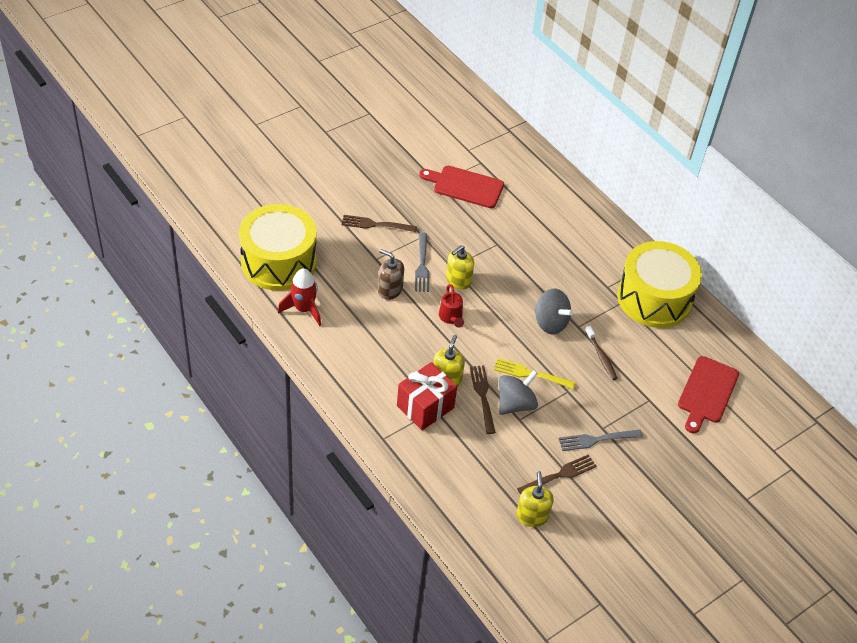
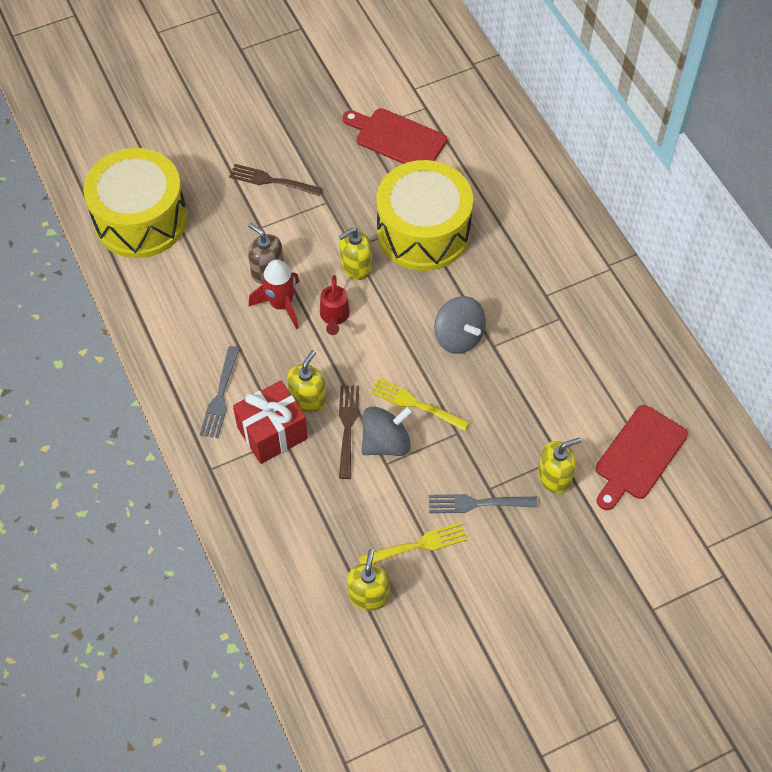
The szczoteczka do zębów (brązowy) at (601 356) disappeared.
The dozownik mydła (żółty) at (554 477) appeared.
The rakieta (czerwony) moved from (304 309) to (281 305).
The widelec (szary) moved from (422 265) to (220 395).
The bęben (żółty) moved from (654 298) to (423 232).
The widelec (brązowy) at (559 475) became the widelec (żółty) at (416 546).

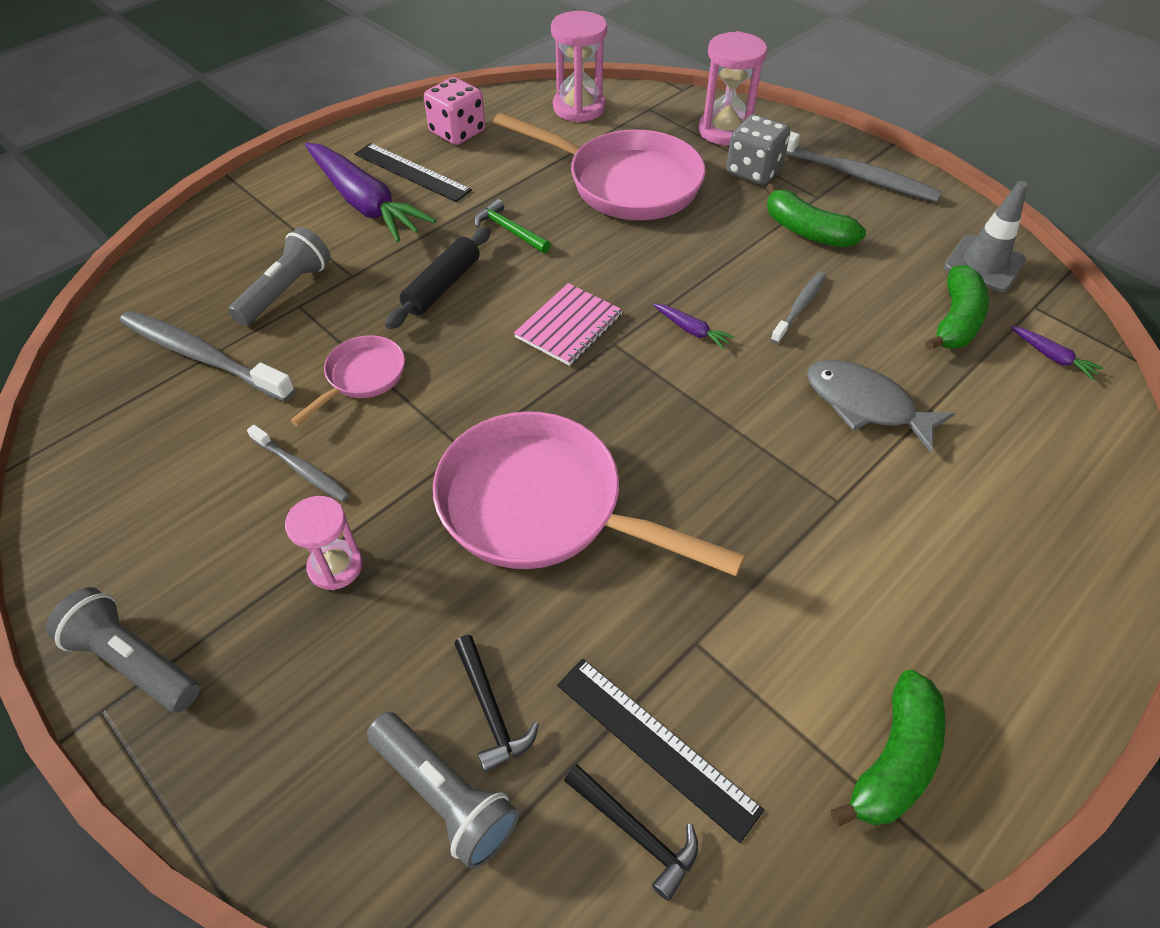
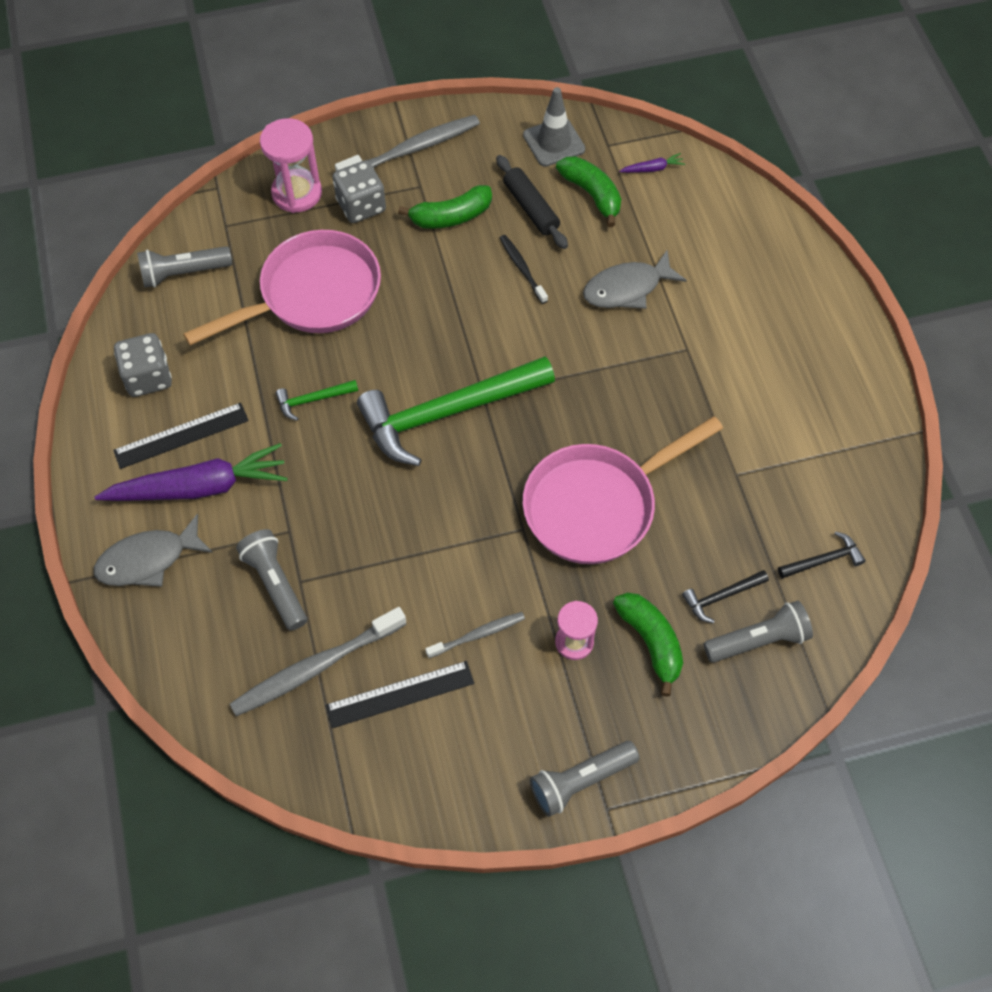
The patelnia (różowy) at (362 377) disappeared.
The marchewka (fioletowy) at (691 330) disappeared.
The ryba (szary) at (148 560) appeared.
The wałek do ciasta (czarny) moved from (442 286) to (531 208).
The linijka (czarny) moved from (656 745) to (400 694).
The banan (zielony) moved from (893 760) to (651 642).
The zeszyt (różowy) at (569 326) was replaced by the młotek (zielony) at (447 413).
The klepsydra (różowy) at (579 108) was replaced by the latarka (szary) at (184 273).
The kostka do gry (różowy) at (457 132) became the kostka do gry (szary) at (148 377).
The szczoteczka do zębów (szary) at (799 307) became the szczoteczka do zębów (czarny) at (522 269).
The młotek (czarny) at (490 710) turned 150 degrees clockwise.

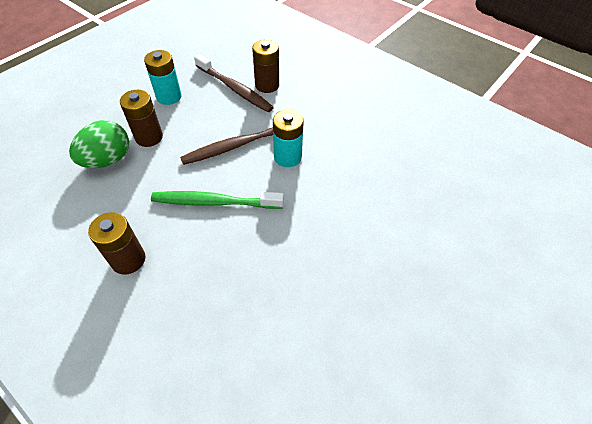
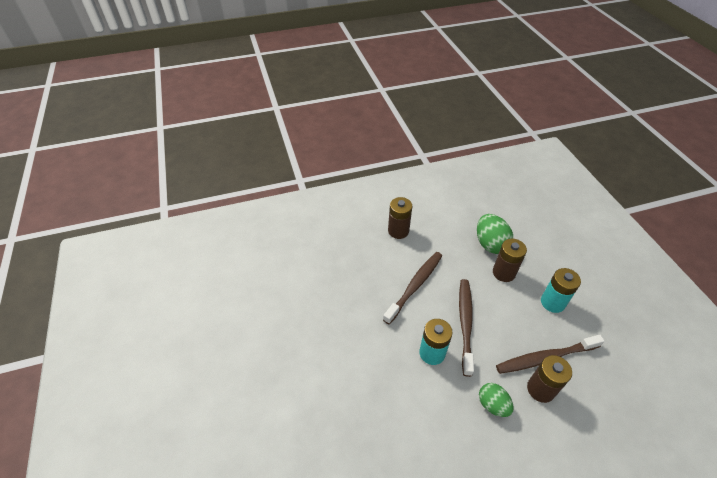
The jajko (zielony) at (492 405) appeared.
The szczoteczka do zębów (zielony) at (214 202) became the szczoteczka do zębów (brązowy) at (415 286).

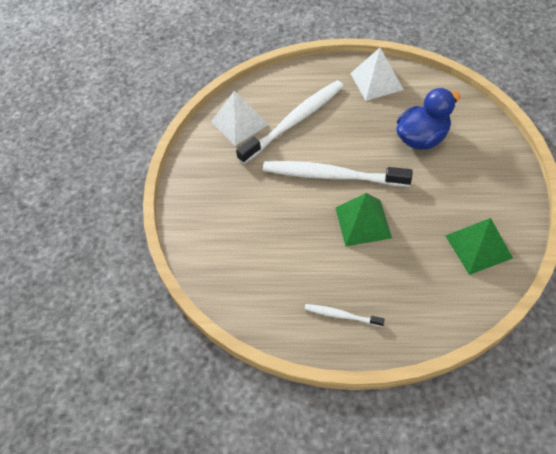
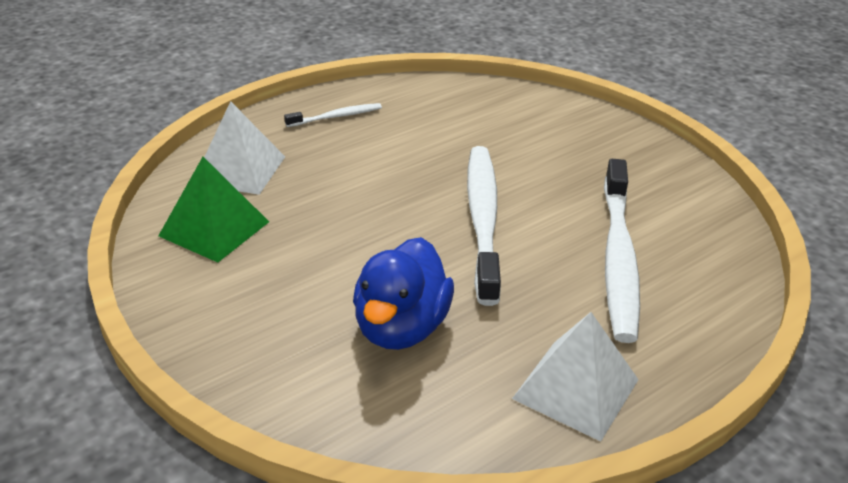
The piramida (zielony) at (363 222) disappeared.
The piramida (biały) moved from (239 123) to (239 170).
The szczoteczka do zębów (biały) at (332 175) turned 60 degrees counterclockwise.

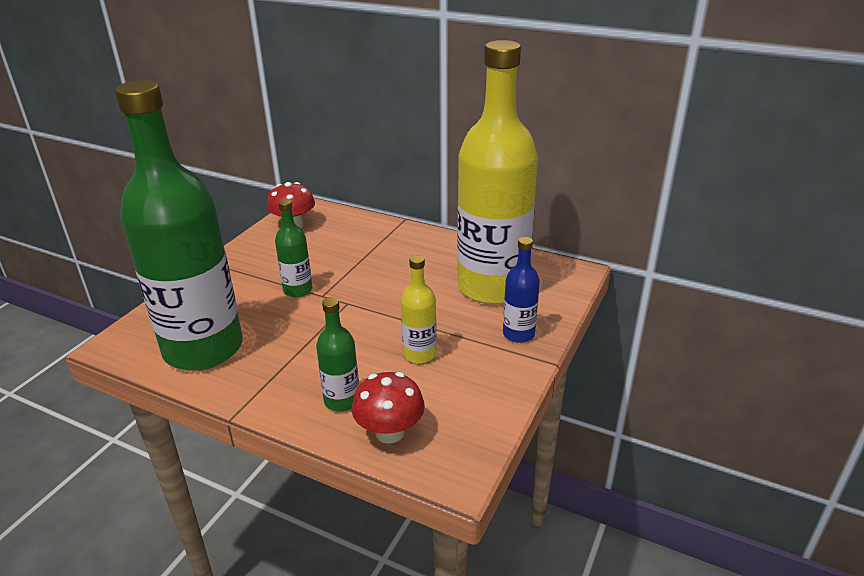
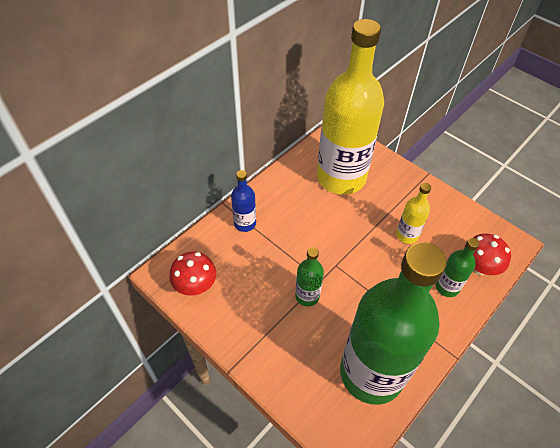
The butelka (niebieski) moved from (518 334) to (245 223).

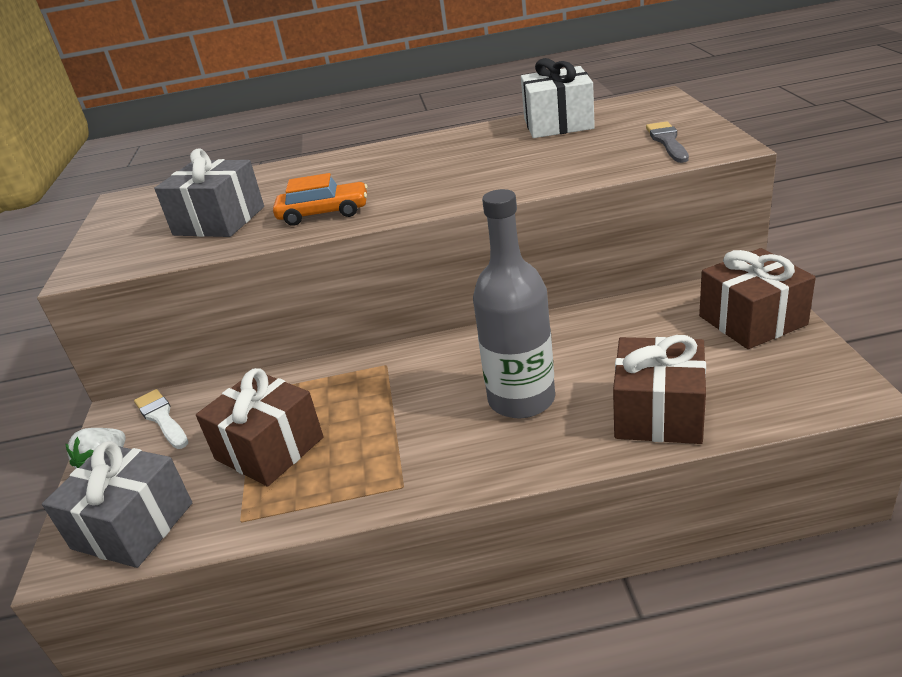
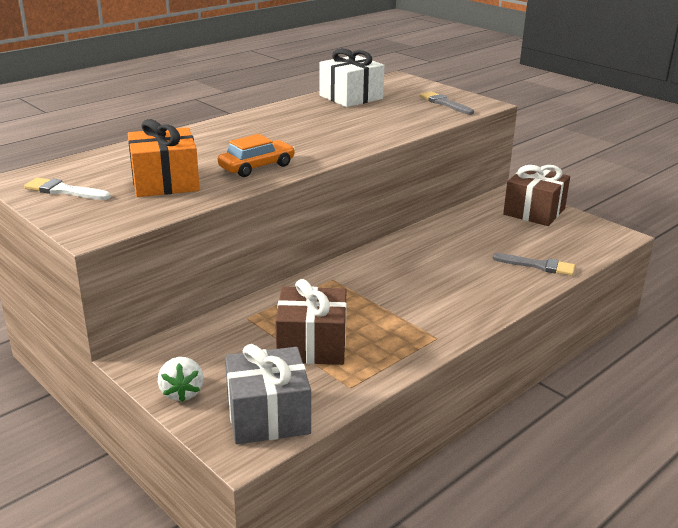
The butelka (szary) at (521 399) disappeared.
The pędzel (biały) moved from (162 418) to (64 191).
The prezent (brązowy) at (659 413) was replaced by the pędzel (szary) at (538 266).
The prezent (szary) at (219 221) became the prezent (pomarańczowy) at (165 182).

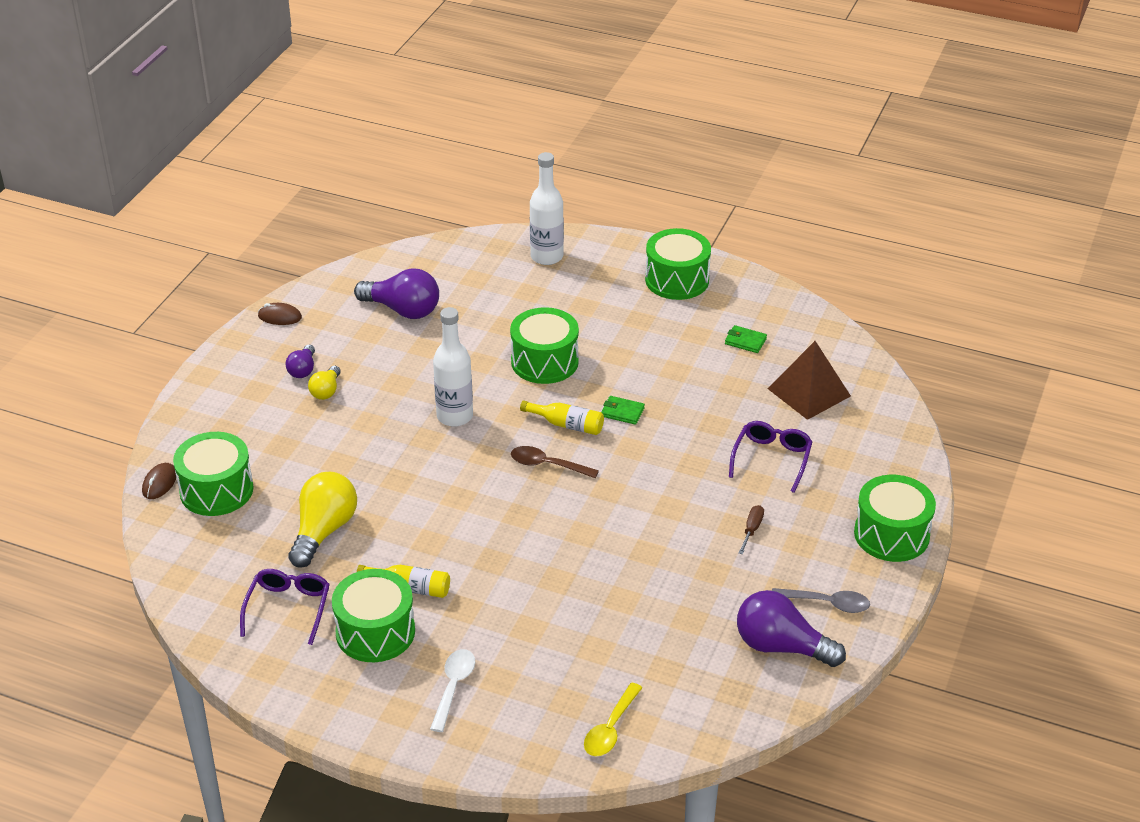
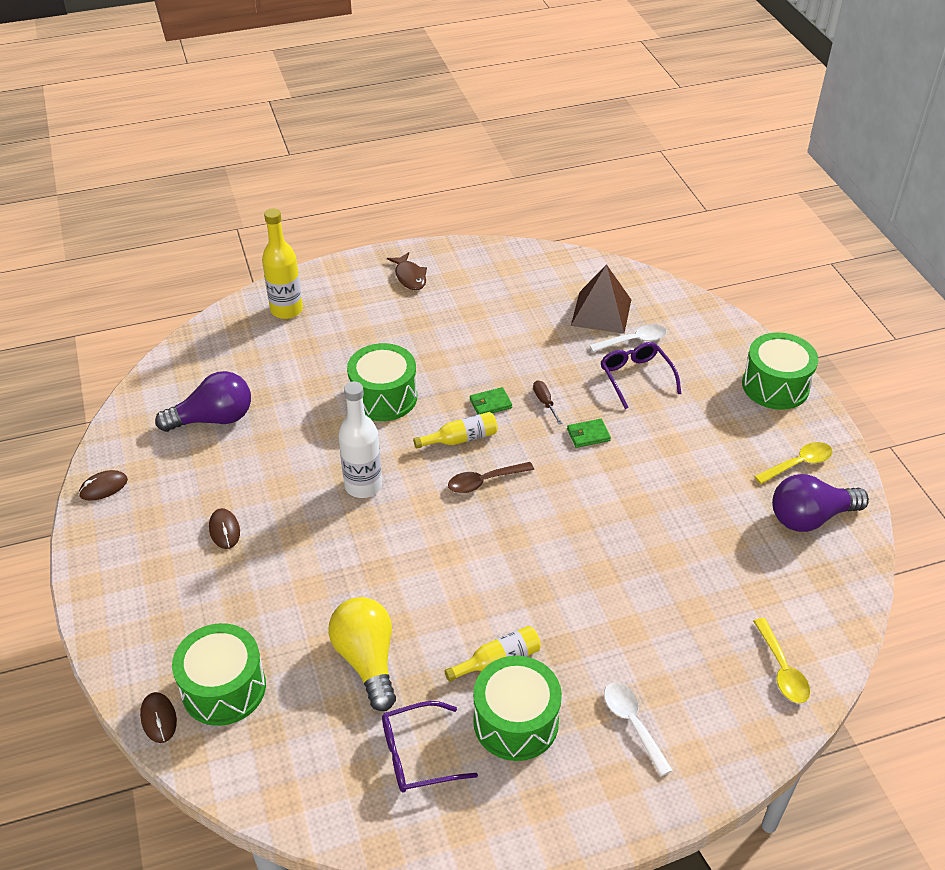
The żarówka (fioletowy) at (303 370) disappeared.
The łyżka (biały) at (634 341) appeared.
The portfel (zielony) moved from (745 341) to (588 435).
The śrubokręt (brązowy) moved from (751 530) to (545 402).
The żarówka (żółty) at (326 391) was replaced by the myszka (brązowy) at (224 530).
The bęben (zielony) at (677 280) was replaced by the ryba (brązowy) at (410 277).
The butelka (biały) at (547 257) became the butelka (żółty) at (286 310).
The łyżka (szary) at (827 603) became the łyżka (żółty) at (798 464).
The okulary (fioletowy) at (288 608) turned 75 degrees counterclockwise.

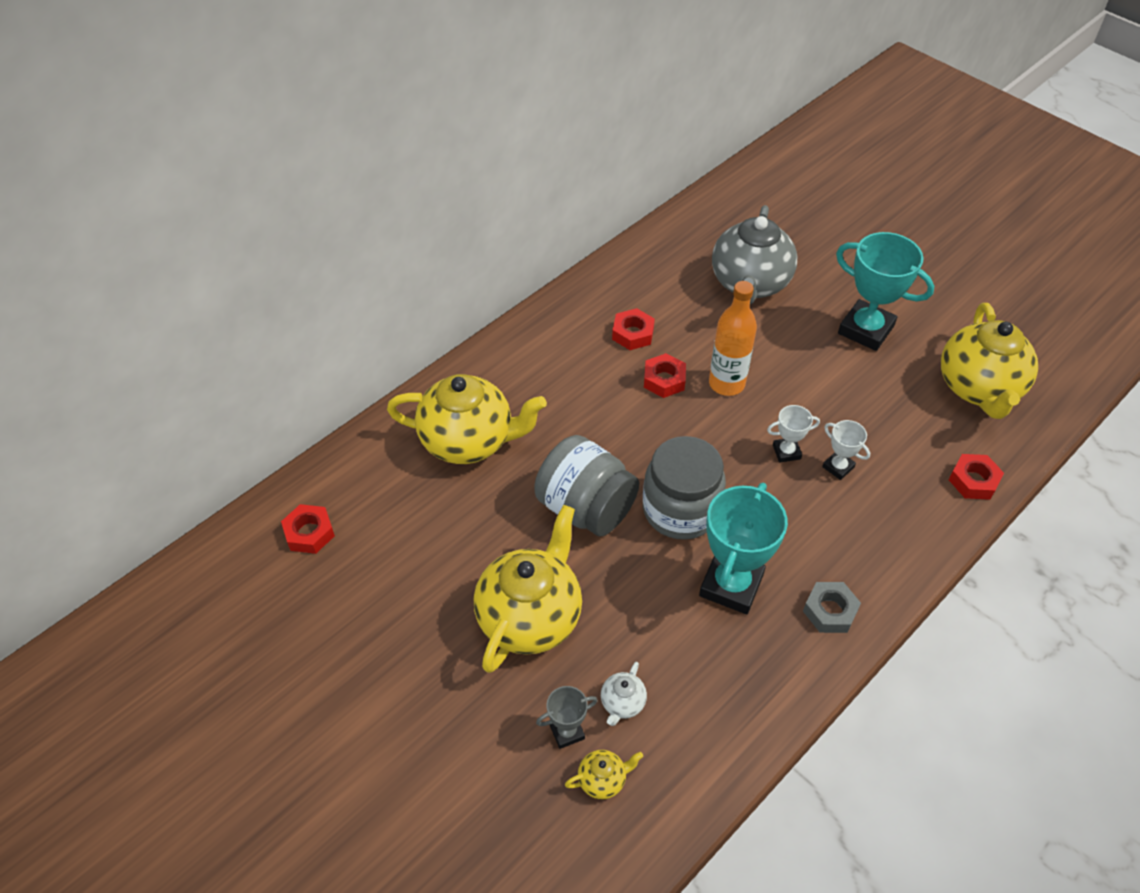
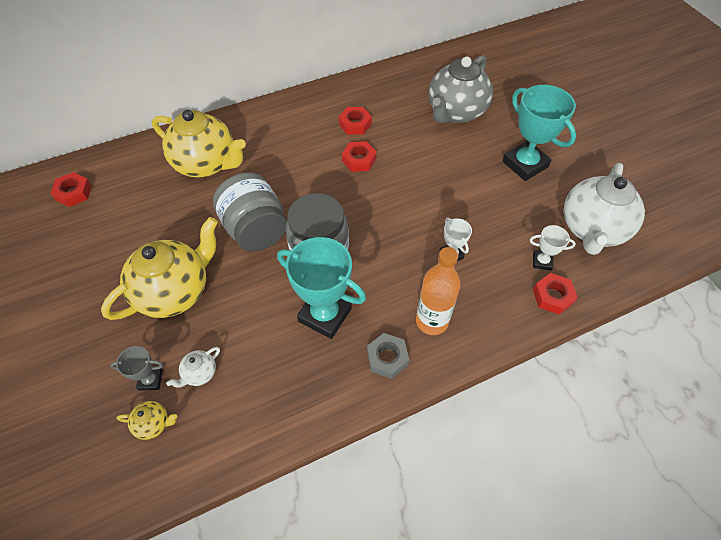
The butelka (pomarańczowy) moved from (726 383) to (432 321).
The puchar (biały) moved from (786 452) to (542 261).
The imbryk (żółty) at (978 389) became the imbryk (biały) at (592 230).
The puchar (turkusowy) at (731 585) turned 75 degrees clockwise.

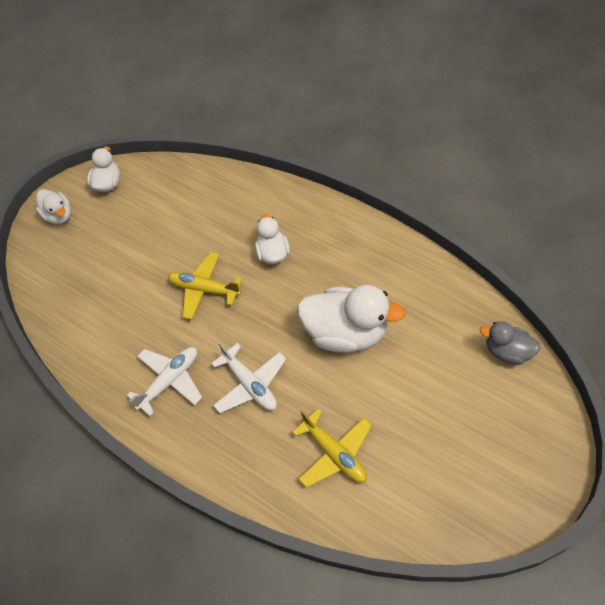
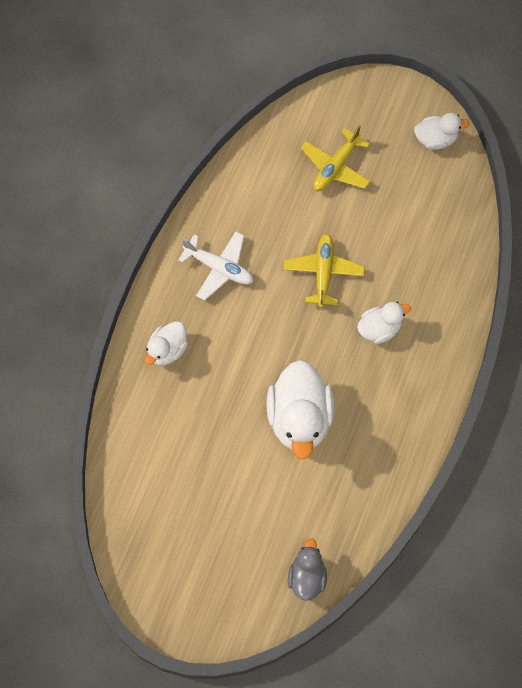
The samolot (biały) at (250 384) disappeared.
The kaczka (biały) moved from (59 215) to (167 350).
The samolot (żółty) moved from (334 453) to (336 167).

